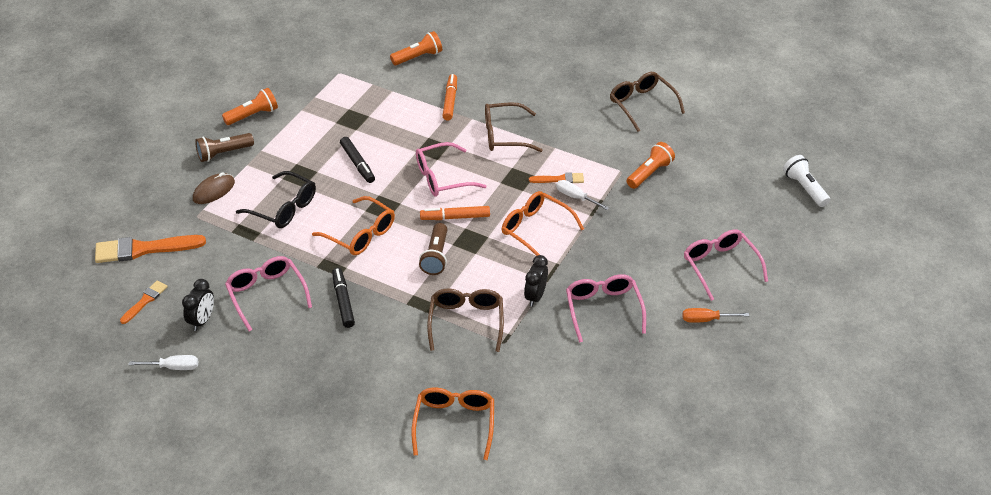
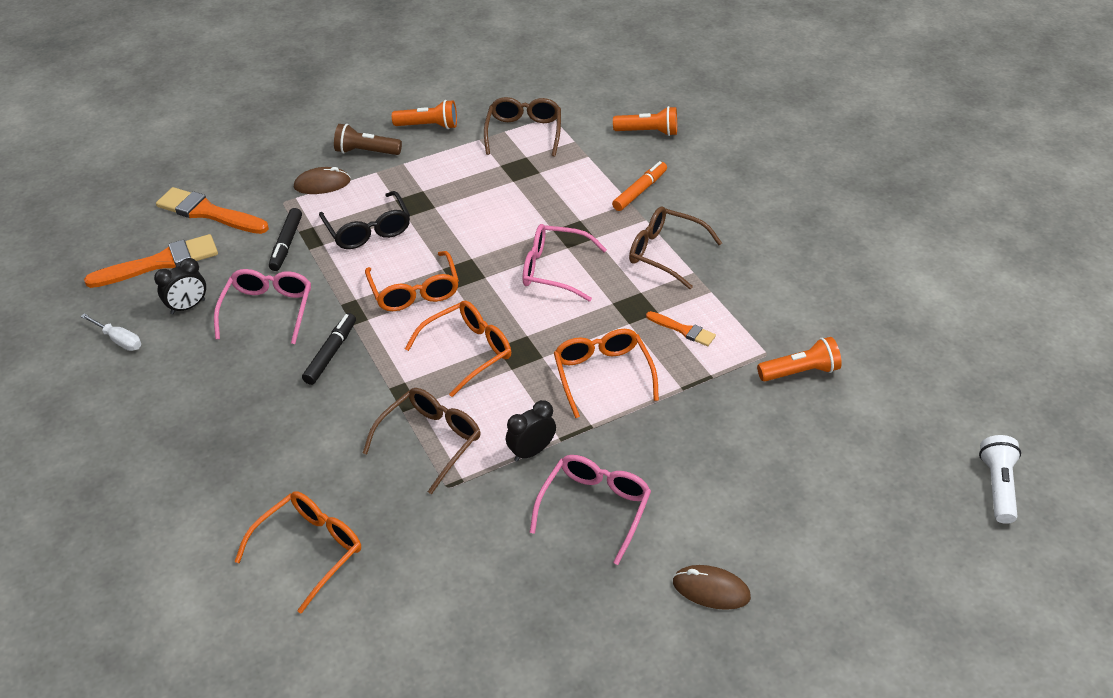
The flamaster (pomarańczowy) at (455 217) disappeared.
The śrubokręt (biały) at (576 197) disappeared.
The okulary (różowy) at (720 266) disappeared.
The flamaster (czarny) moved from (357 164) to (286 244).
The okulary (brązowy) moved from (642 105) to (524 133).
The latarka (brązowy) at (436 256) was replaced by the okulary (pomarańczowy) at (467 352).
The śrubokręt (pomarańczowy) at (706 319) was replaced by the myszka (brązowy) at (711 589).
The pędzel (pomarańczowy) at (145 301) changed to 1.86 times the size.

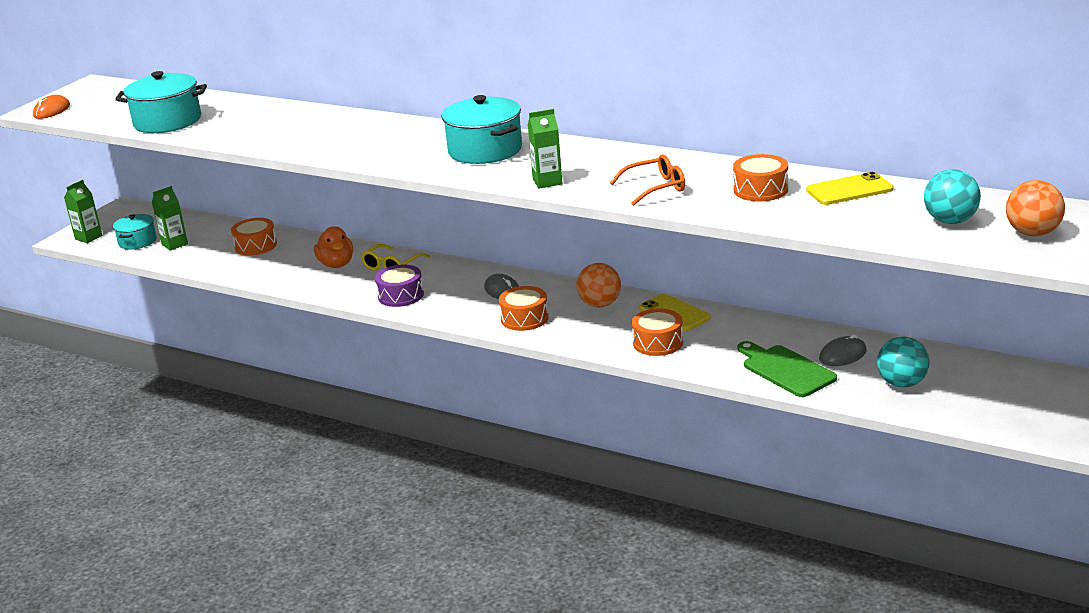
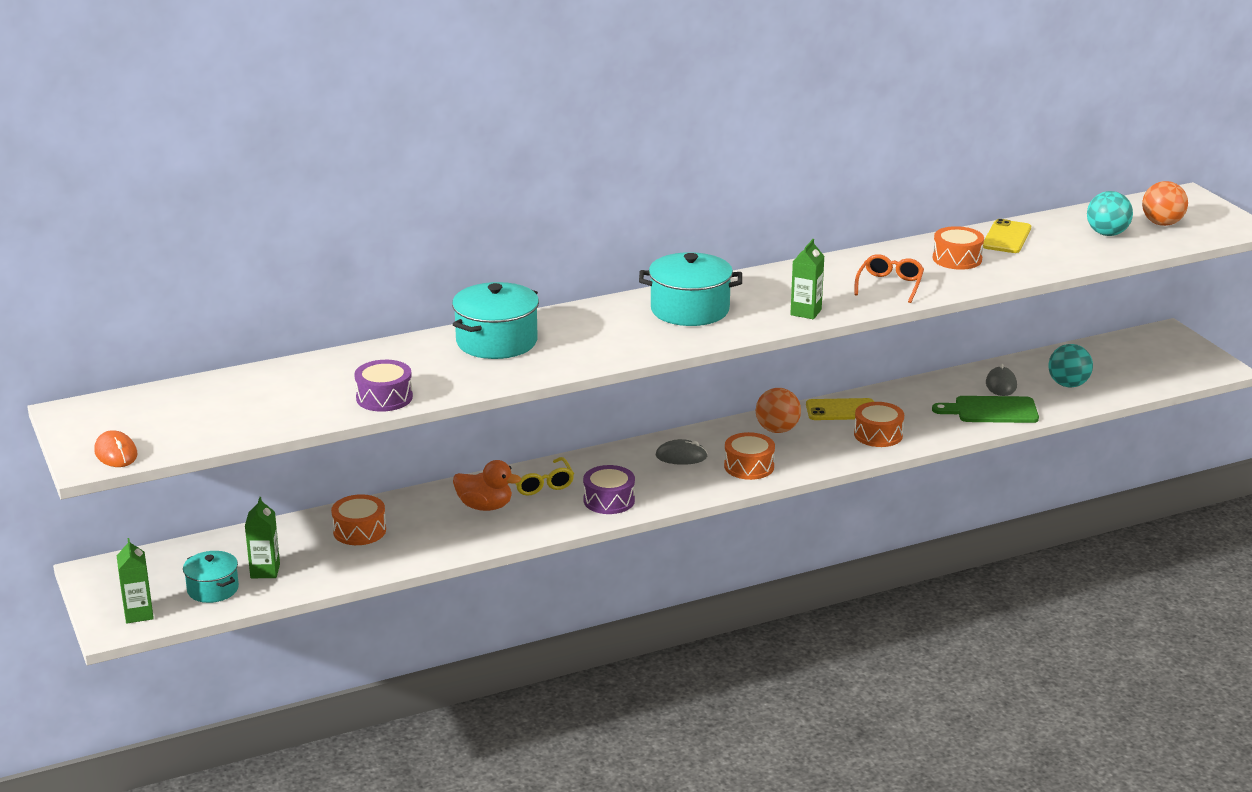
The bęben (fioletowy) at (384 397) appeared.
The garnek (turkusowy) moved from (167 121) to (497 342).

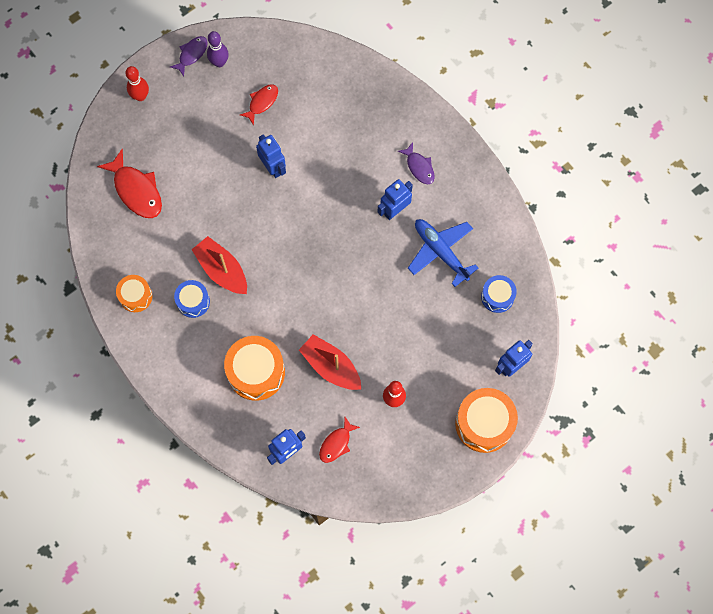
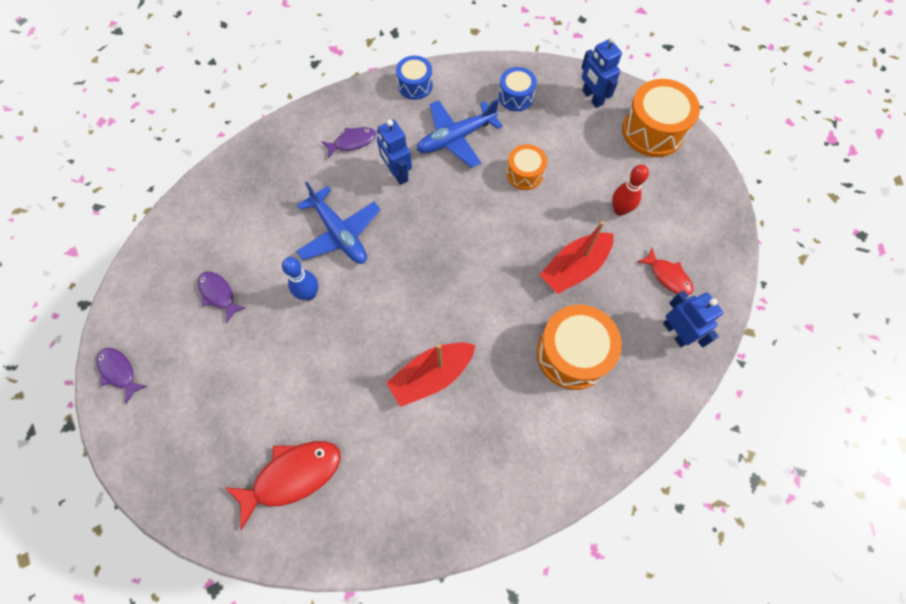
The kręgiel (czerwony) at (140 96) disappeared.
The kręgiel (fioletowy) at (219 62) disappeared.
The samolot (niebieski) at (340 233) appeared.
The bęben (pomarańczowy) moved from (135 296) to (524 174).
The bęben (niebieski) moved from (193 301) to (415 85).
The robot (niebieski) at (273 167) was replaced by the kręgiel (niebieski) at (309 294).
The ryba (czerwony) at (262 102) became the ryba (fioletowy) at (218 294).

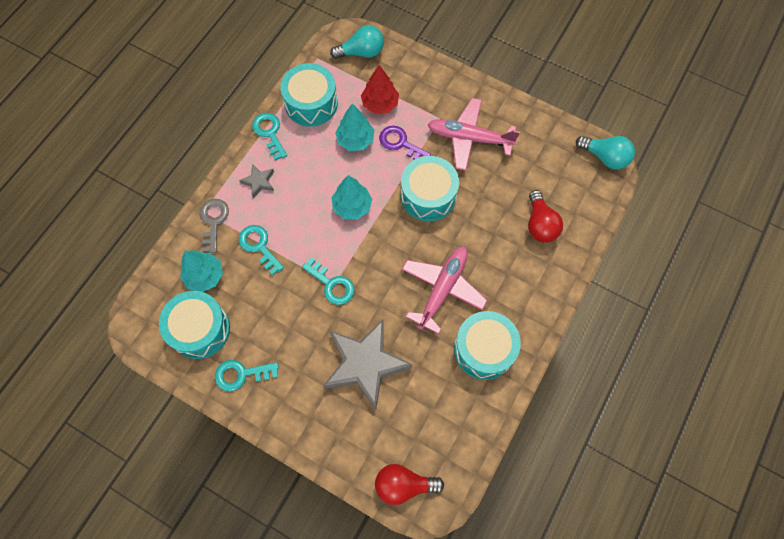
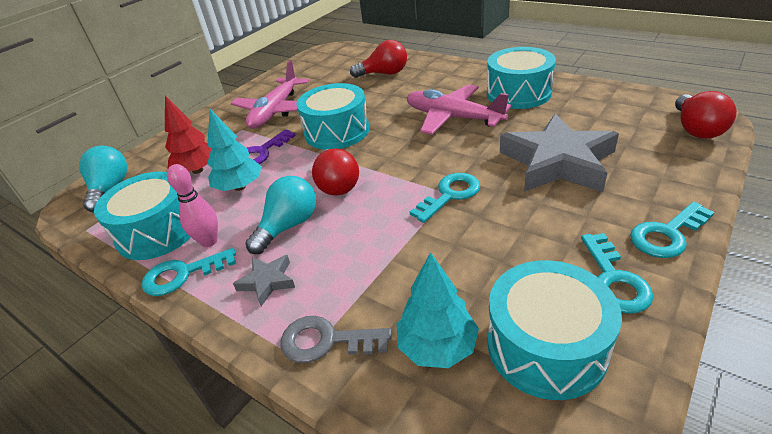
The kręgiel (różowy) at (209 241) appeared.
The klucz (turkusowy) moved from (259 246) to (667 235).
The żarówka (turkusowy) moved from (605 157) to (288 226).
The drzewko (turkusowy) at (352 206) was replaced by the żarówka (czerwony) at (337 184).

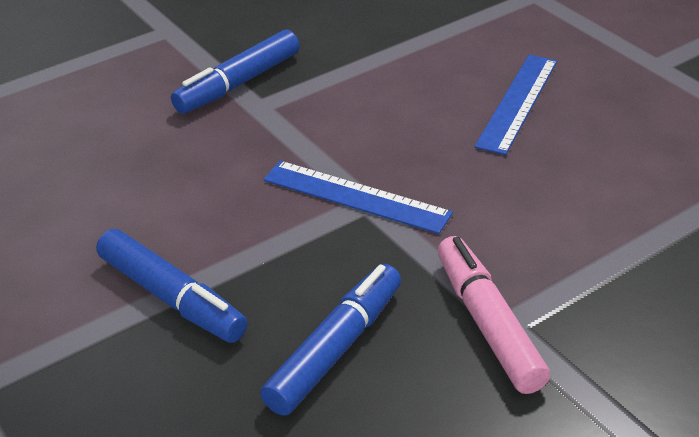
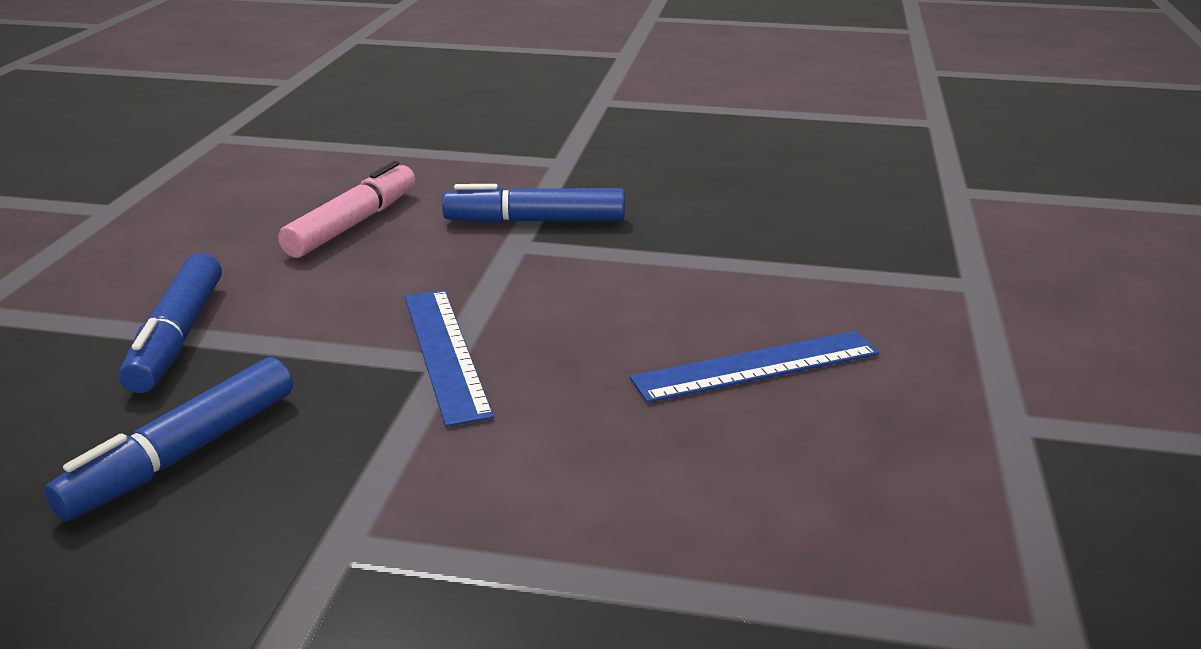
The flamaster (różowy) moved from (488 324) to (353 224).
The flamaster (niebieski) at (335 349) turned 135 degrees clockwise.

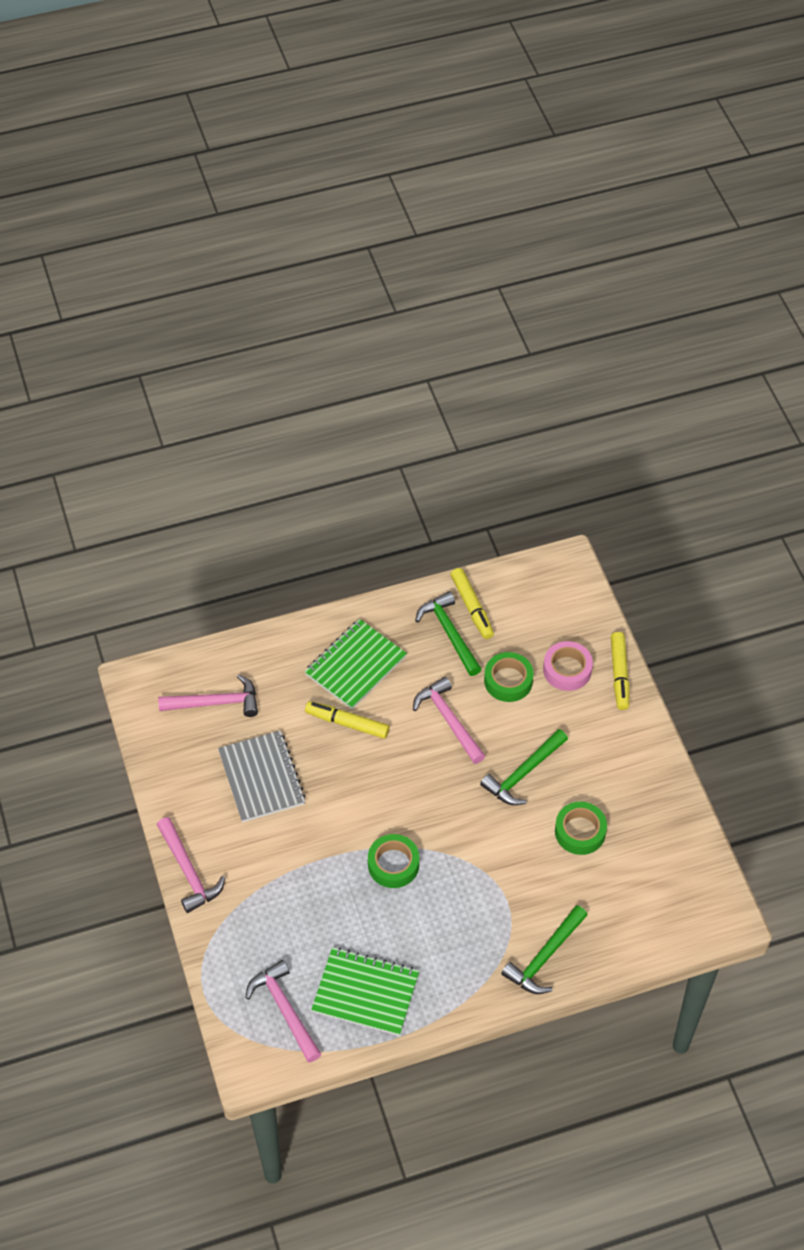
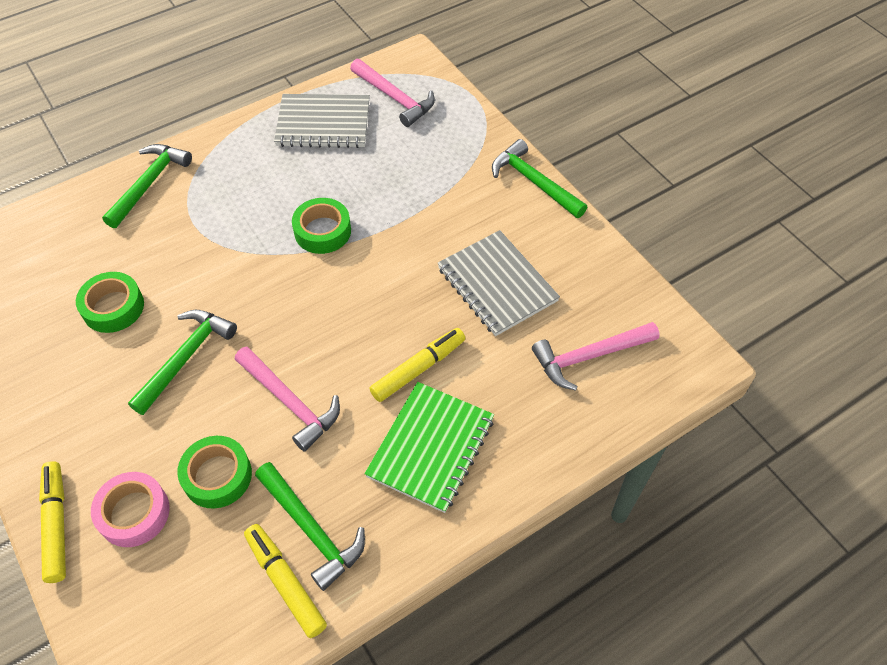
The młotek (różowy) at (188 871) became the młotek (zielony) at (534 182).
The zeszyt (zielony) at (365 992) became the zeszyt (szary) at (323 123).
The flamaster (żółty) at (347 723) turned 45 degrees counterclockwise.

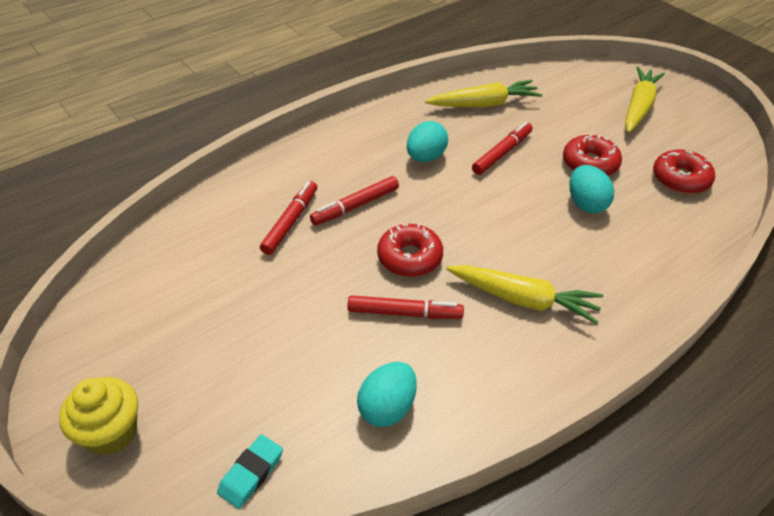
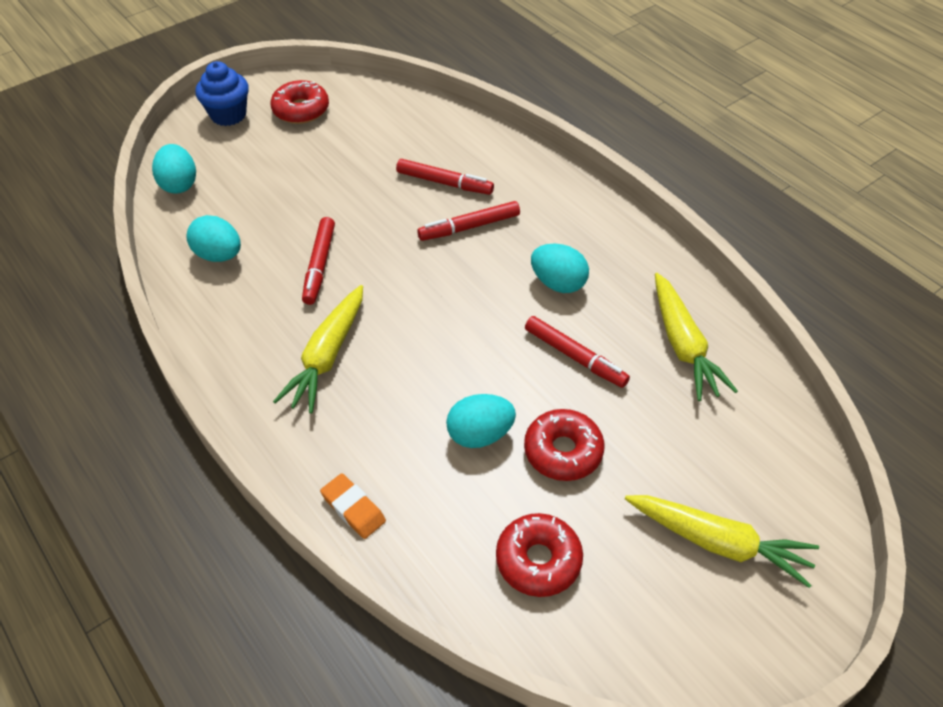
The gumka do mazania (pomarańczowy) at (353 508) appeared.
The donut (czerwony) moved from (409 257) to (301 110).
The gumka do mazania (turkusowy) at (251 473) was replaced by the jajko (turkusowy) at (179 184).
The muffinka (żółty) at (111 432) became the muffinka (niebieski) at (228 115).
The flamaster (czerwony) at (355 206) turned 75 degrees counterclockwise.

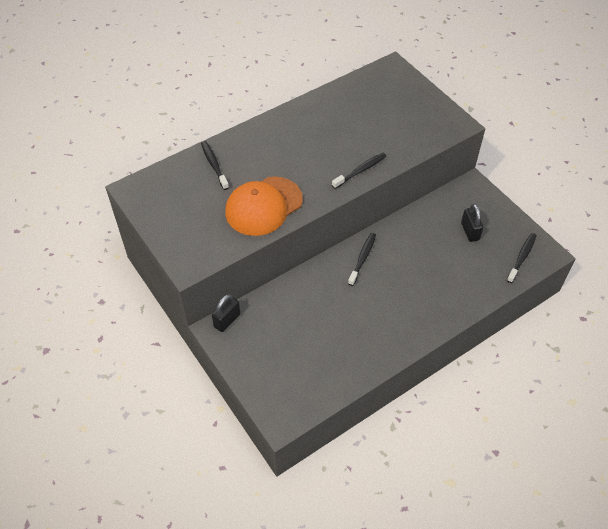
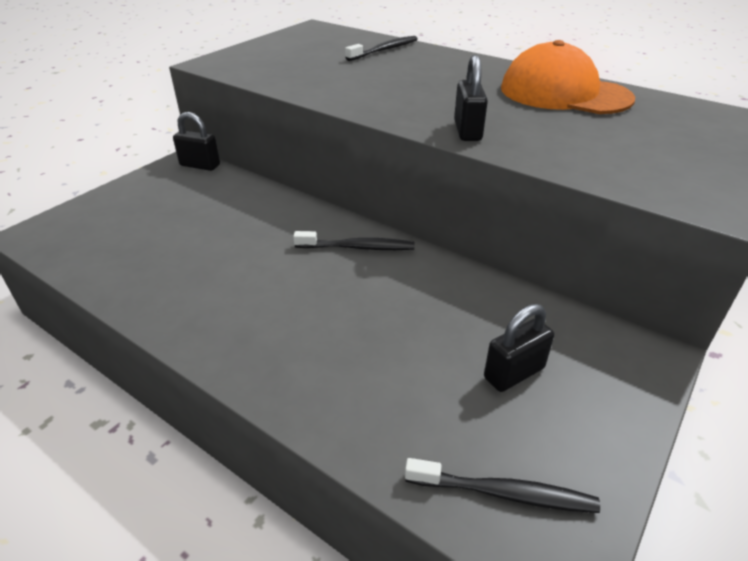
The czapka (pomarańczowy) moved from (263 206) to (564 93).
The szczoteczka do zębów (czarny) at (360 171) was replaced by the kłódka (czarny) at (467 131).

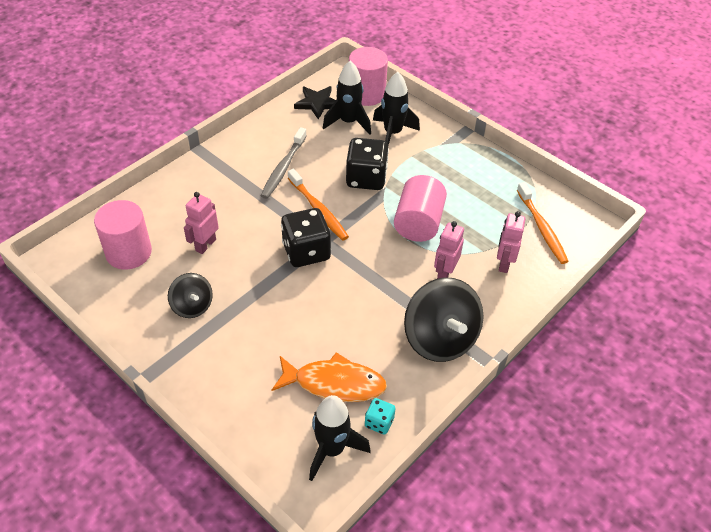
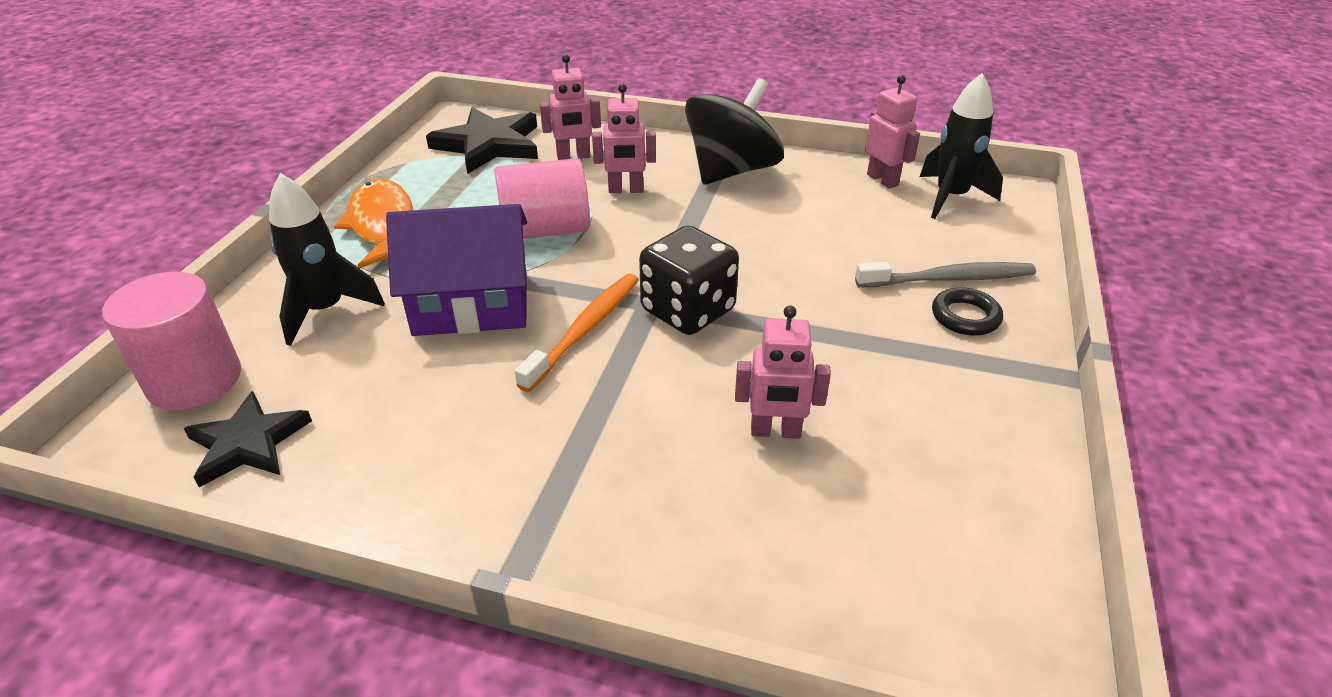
The walec (różowy) at (128 252) disappeared.
The bączek (czarny) at (192 306) disappeared.
The rakieta (czarny) at (348 122) disappeared.
The pierścień (czarny) at (965 317) appeared.
The szczoteczka do zębów (szary) moved from (283 168) to (949 279).
The ryba (pomarańczowy) moved from (334 383) to (382 225).
The kostka do gry (czarny) at (366 178) was replaced by the domek (fioletowy) at (471 304).
The kostka do gry (turkusowy) at (379 422) was replaced by the robot (różowy) at (882 180).
The szczoteczka do zębów (pomarańczowy) at (542 228) was replaced by the gwiazda (czarny) at (489 145).

